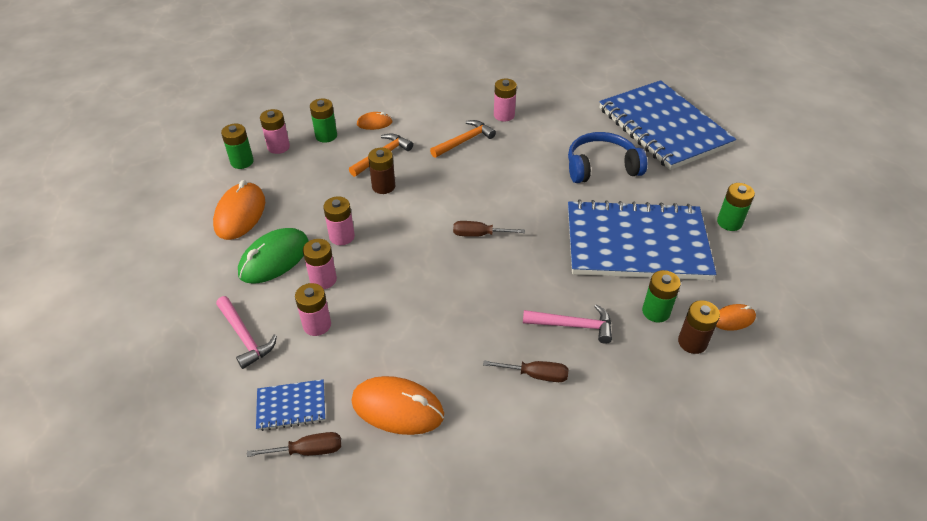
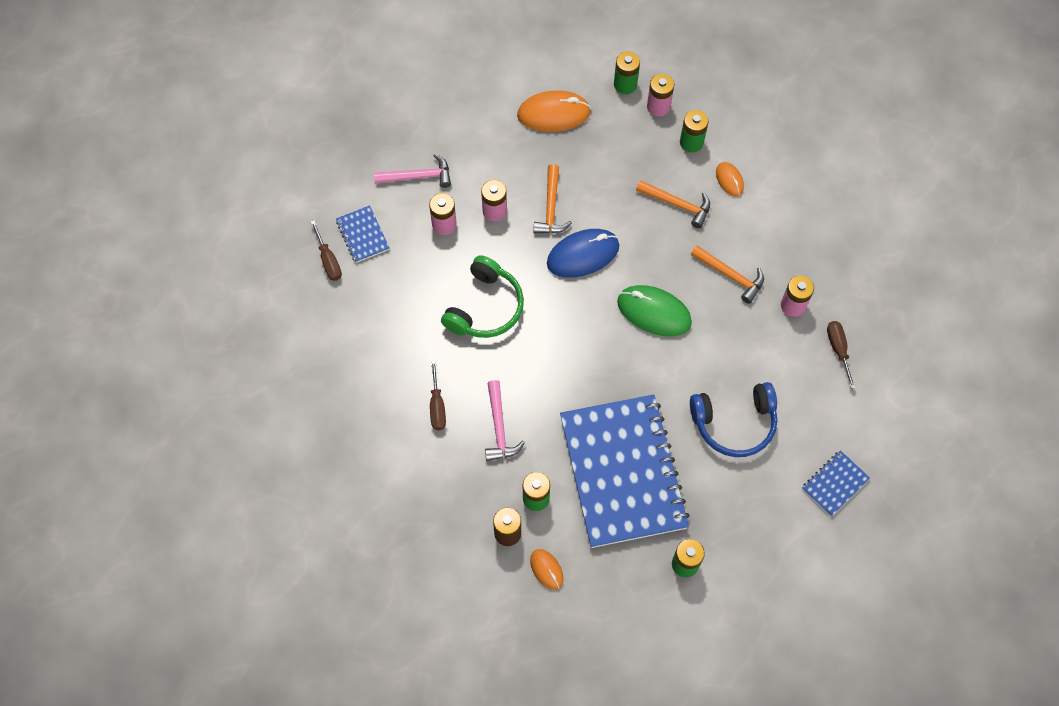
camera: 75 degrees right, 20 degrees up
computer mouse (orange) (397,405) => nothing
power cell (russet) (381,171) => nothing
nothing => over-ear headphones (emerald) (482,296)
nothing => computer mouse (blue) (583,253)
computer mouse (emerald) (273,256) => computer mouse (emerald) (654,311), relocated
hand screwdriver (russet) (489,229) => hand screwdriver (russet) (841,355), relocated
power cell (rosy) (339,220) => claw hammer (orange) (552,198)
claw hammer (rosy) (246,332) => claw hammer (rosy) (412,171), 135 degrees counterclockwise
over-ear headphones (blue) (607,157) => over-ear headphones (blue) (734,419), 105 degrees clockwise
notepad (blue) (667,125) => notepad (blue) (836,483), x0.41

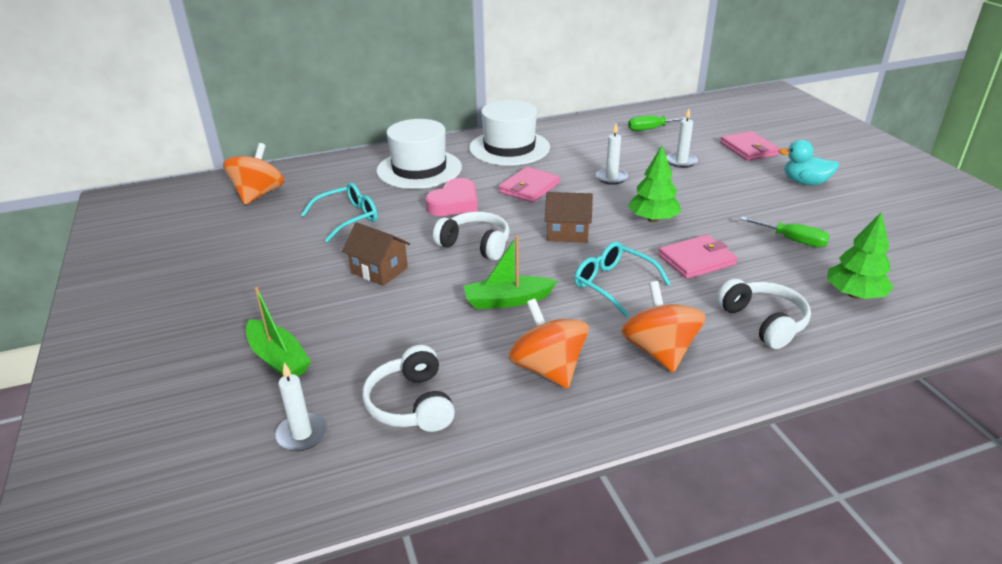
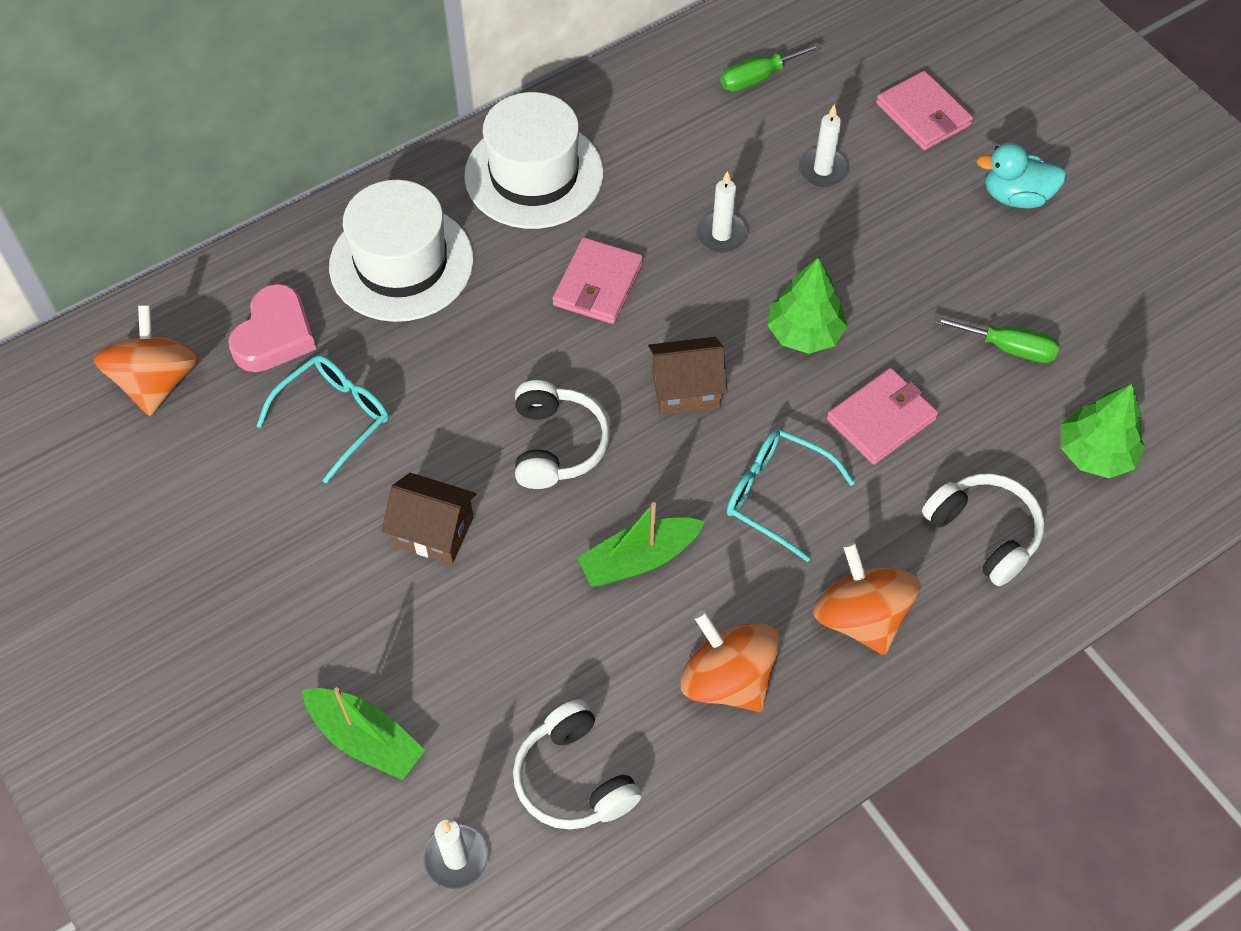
camera: 15 degrees left, 25 degrees up
love heart (rosy) (451,197) => love heart (rosy) (272,328), relocated
over-ear headphones (white) (471,235) => over-ear headphones (white) (562,434), 75 degrees clockwise

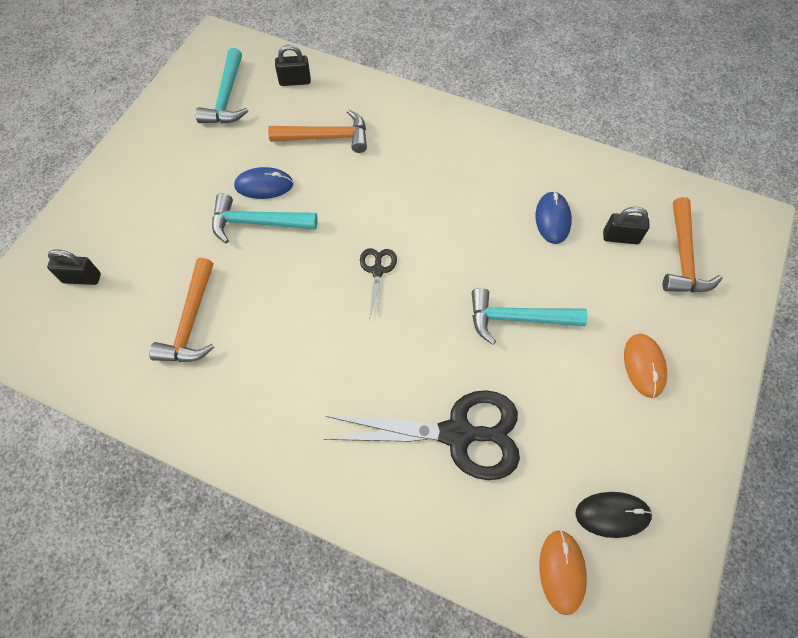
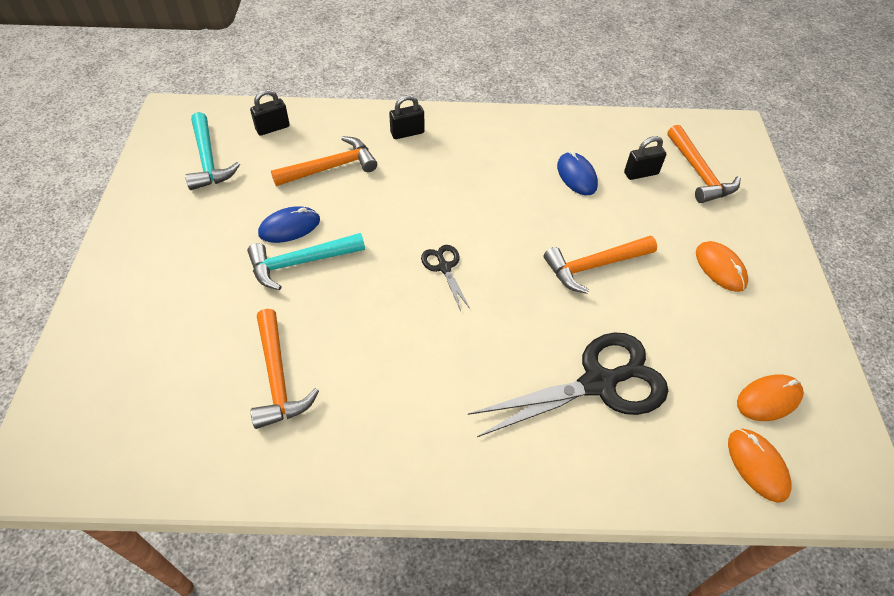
camera: 25 degrees left, 10 degrees down
lock (jet-black) (74,267) => lock (jet-black) (406,117), relocated
claw hammer (aqua) (530,316) => claw hammer (orange) (600,265)
computer mouse (jet-black) (614,515) => computer mouse (orange) (770,397)

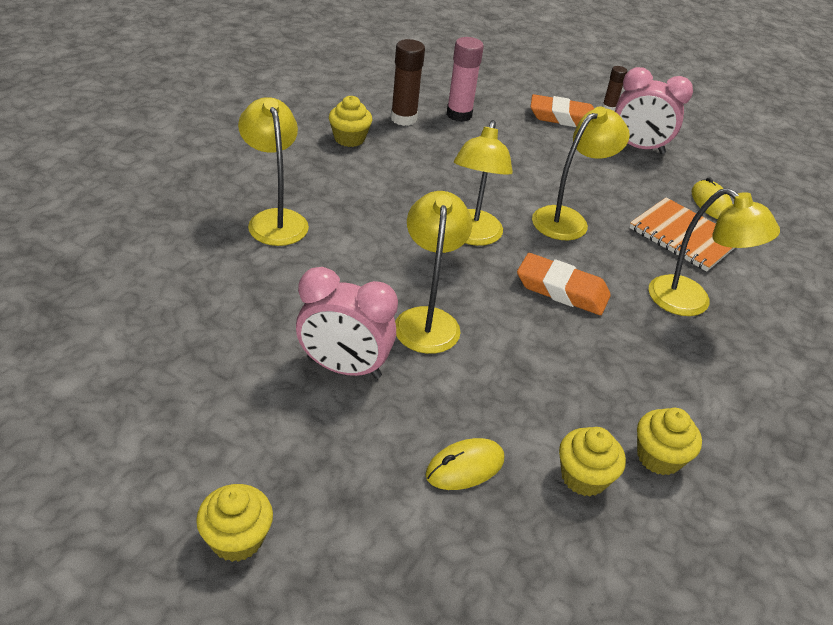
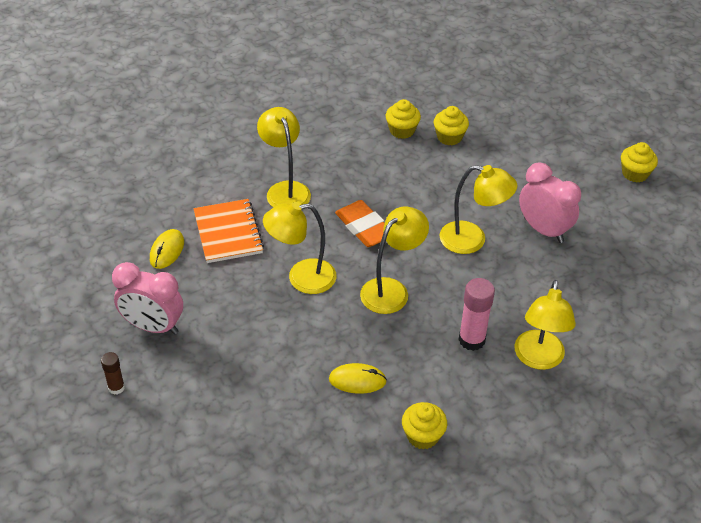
camera: 145 degrees left, 5 degrees up
glue (russet) (408,82) => nothing
eraser (orange) (562,110) => nothing
computer mouse (golden) (465,464) => computer mouse (golden) (358,378), relocated
glue (rosy) (465,79) => glue (rosy) (477,314), relocated
desk lamp (golden) (433,272) => desk lamp (golden) (478,209), 105 degrees counterclockwise
alarm clock (rosy) (654,110) => alarm clock (rosy) (147,298), 150 degrees clockwise

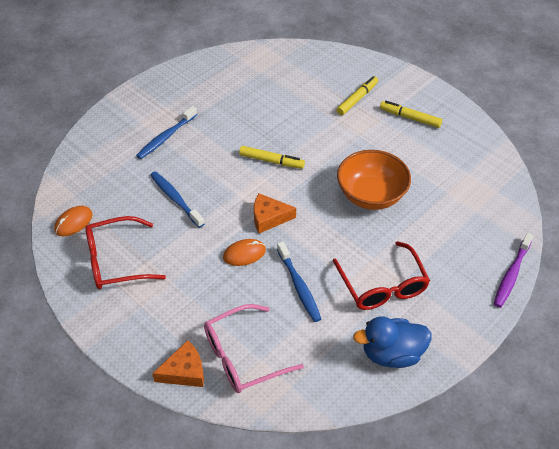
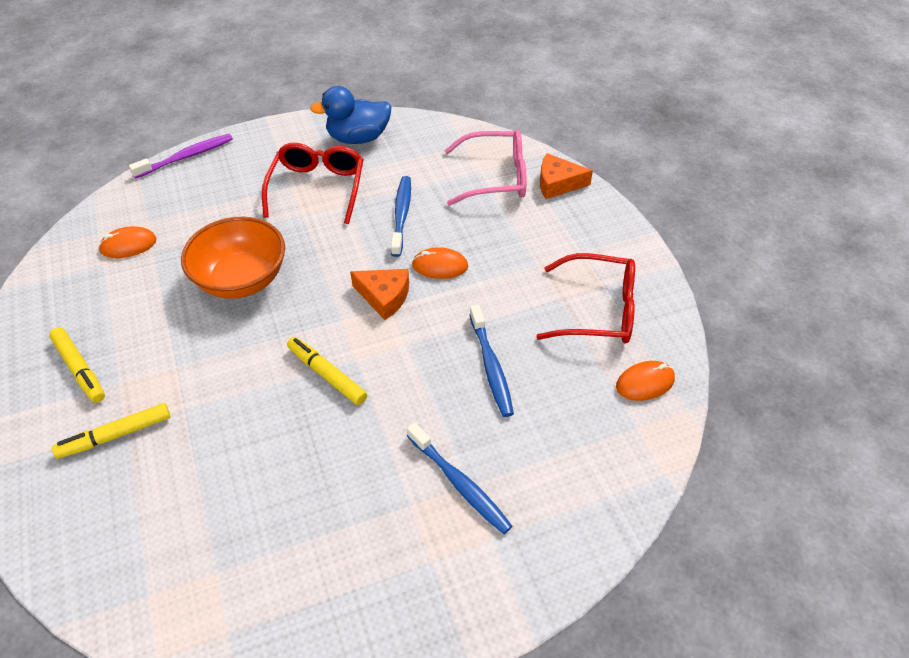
camera: 155 degrees left, 0 degrees up
nothing => computer mouse (orange) (127,242)
toothbrush (blue) (166,132) => toothbrush (blue) (459,478), 75 degrees clockwise
rubber duck (blue) (392,342) => rubber duck (blue) (350,115), 150 degrees clockwise

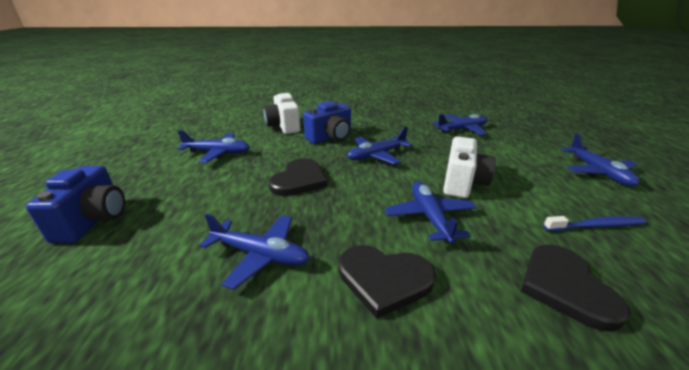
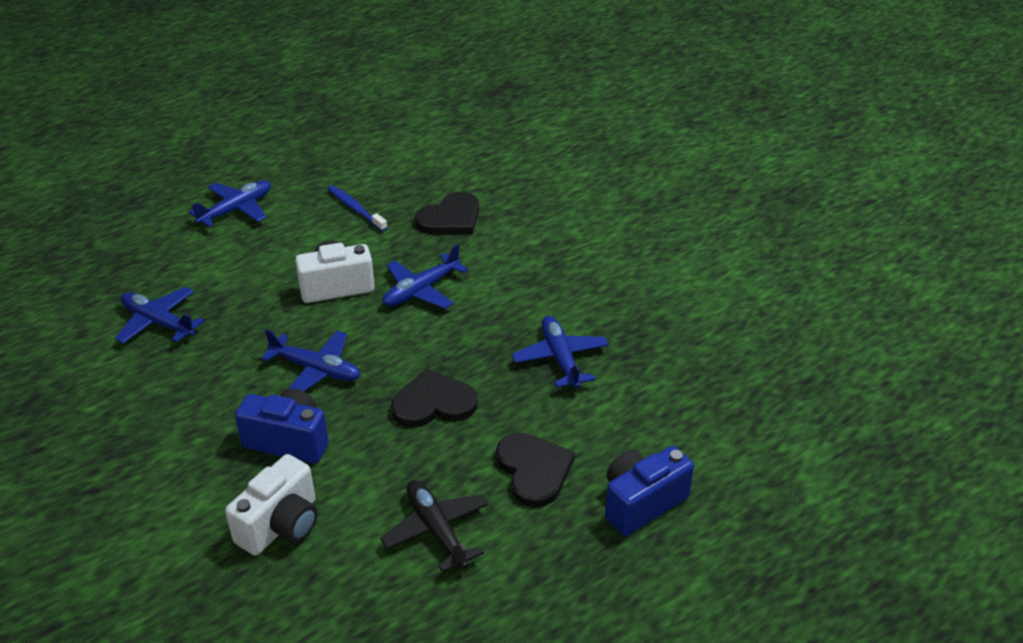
camera: 125 degrees left, 10 degrees up
love heart (jet-black) (387,282) => love heart (jet-black) (535,470), relocated
toy plane (blue) (213,146) => toy plane (jet-black) (434,526)

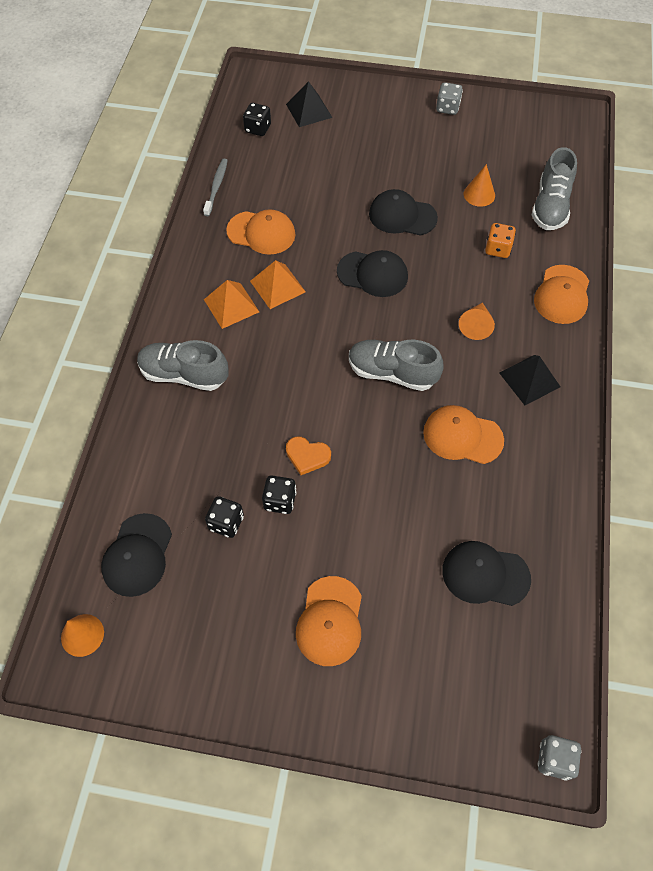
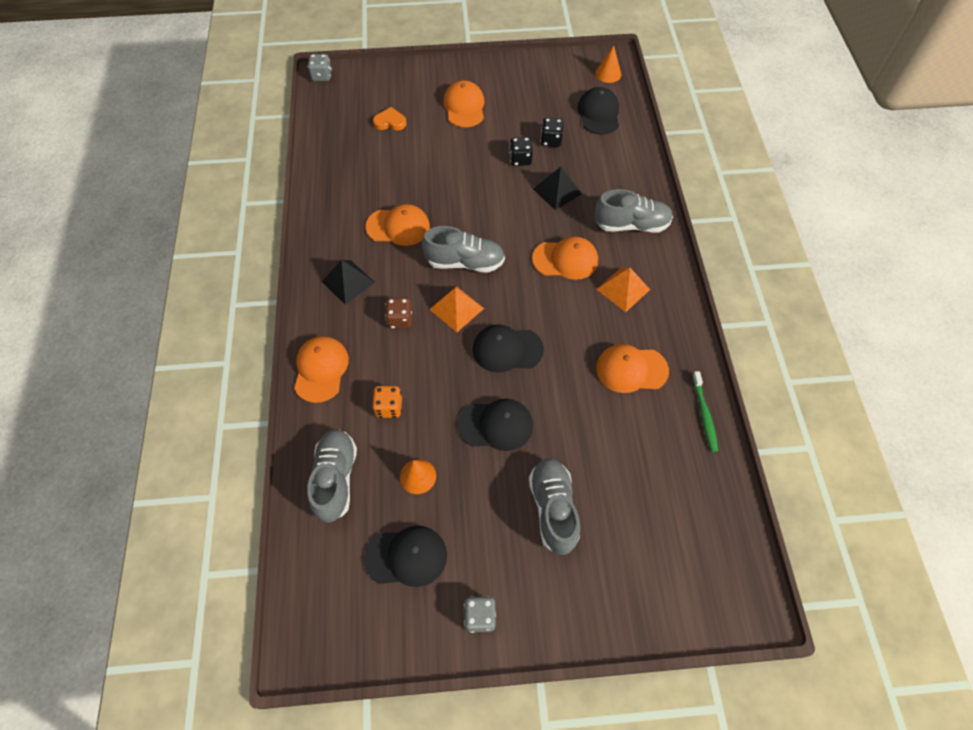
camera: 165 degrees right, 0 degrees up
dice (jet-black) (257,119) => nothing
nothing => shoe (grey) (554,506)
nothing => peaked cap (orange) (565,258)
pyramid shape (orange) (278,284) => pyramid shape (orange) (456,309), relocated
pyramid shape (jet-black) (309,104) => pyramid shape (jet-black) (557,188), relocated
love heart (orange) (308,455) => love heart (orange) (390,118), relocated
peaked cap (jet-black) (486,573) => peaked cap (jet-black) (405,556), relocated
solid cone (orange) (477,321) => dice (russet) (398,313)
toothbrush (grey) (215,187) => toothbrush (emerald) (705,411)

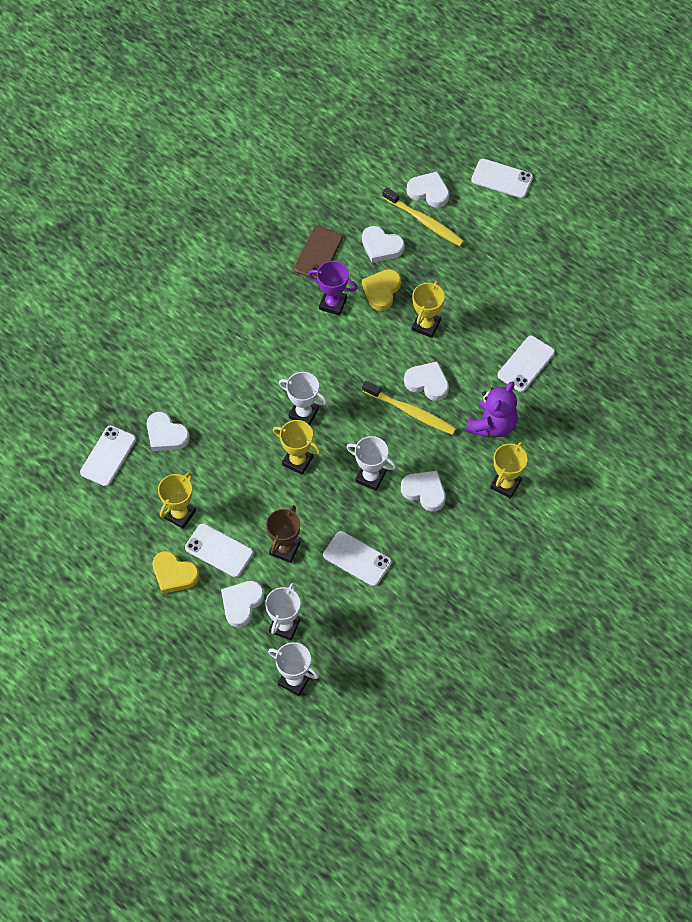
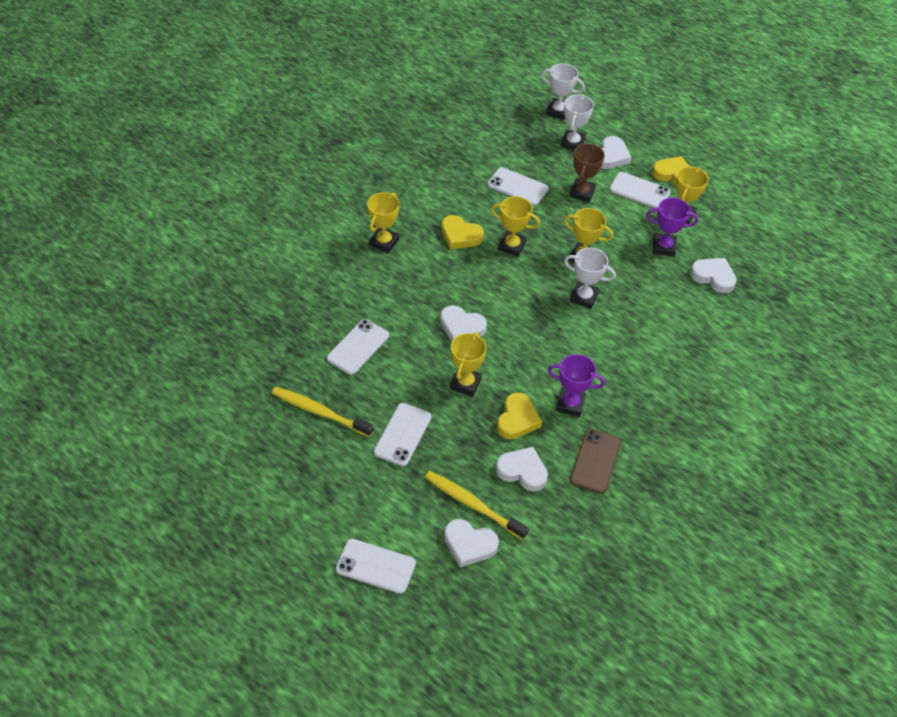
camera: 175 degrees right, 10 degrees down
stuffed bear (purple) (492,409) => nothing
nothing => trophy (purple) (672,227)
mobile phone (white) (108,455) => mobile phone (white) (402,434), relocated
toothbrush (golden) (409,408) => toothbrush (golden) (322,412), relocated
trophy (white) (371,463) => trophy (golden) (515,226)
love heart (white) (423,491) => love heart (golden) (462,232)

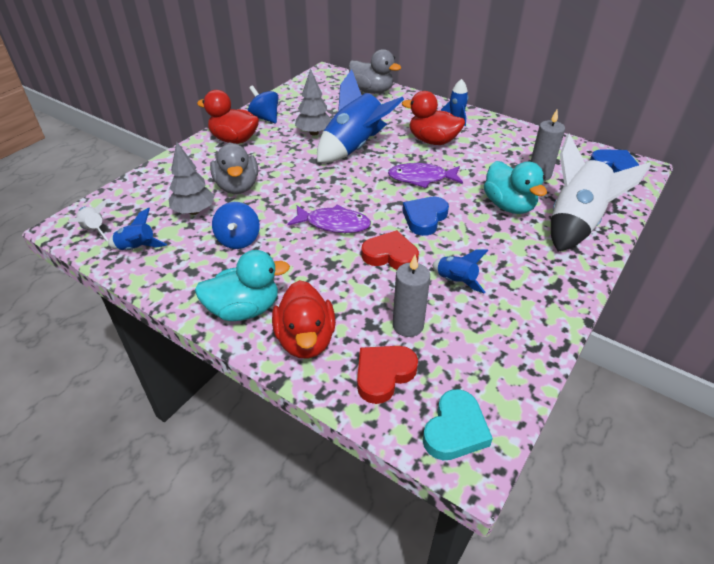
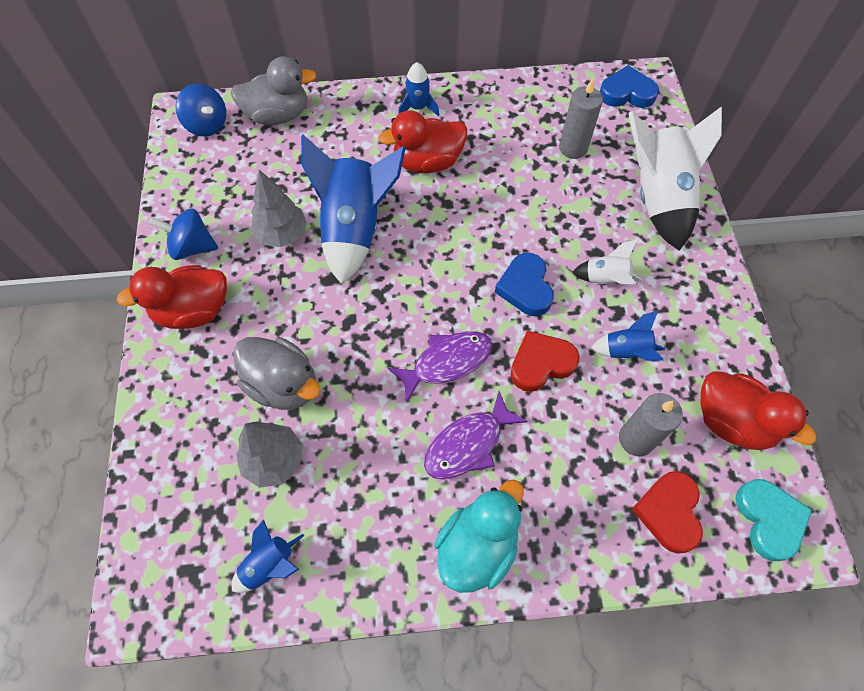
camera: 40 degrees left, 20 degrees up
rubber duck (aqua) (515,187) => nothing
rocket (white) (89,221) => rocket (white) (607,262), relocated
spinning top (blue) (236,225) => spinning top (blue) (200,110), relocated
rubber duck (red) (304,319) => rubber duck (red) (758,410), relocated
fish (purple) (425,175) => fish (purple) (476,435), relocated

